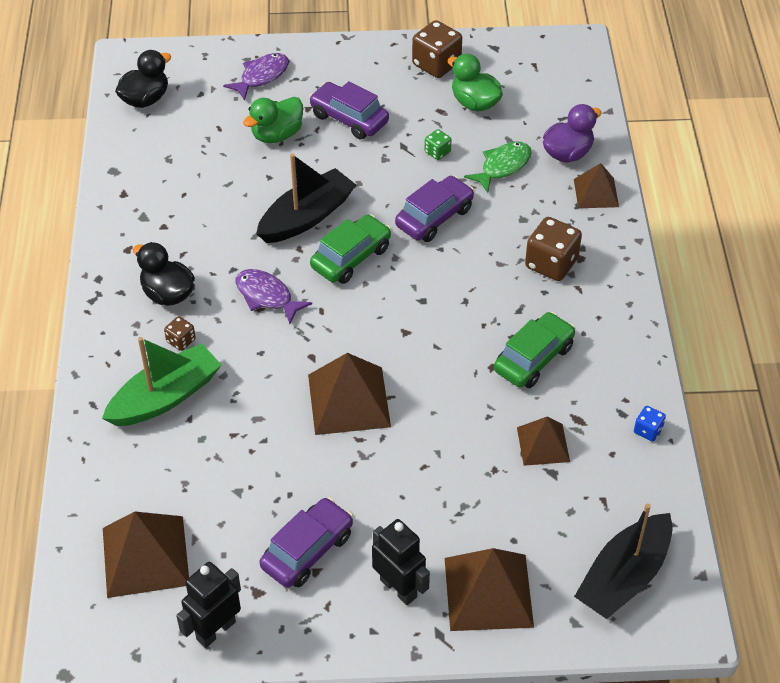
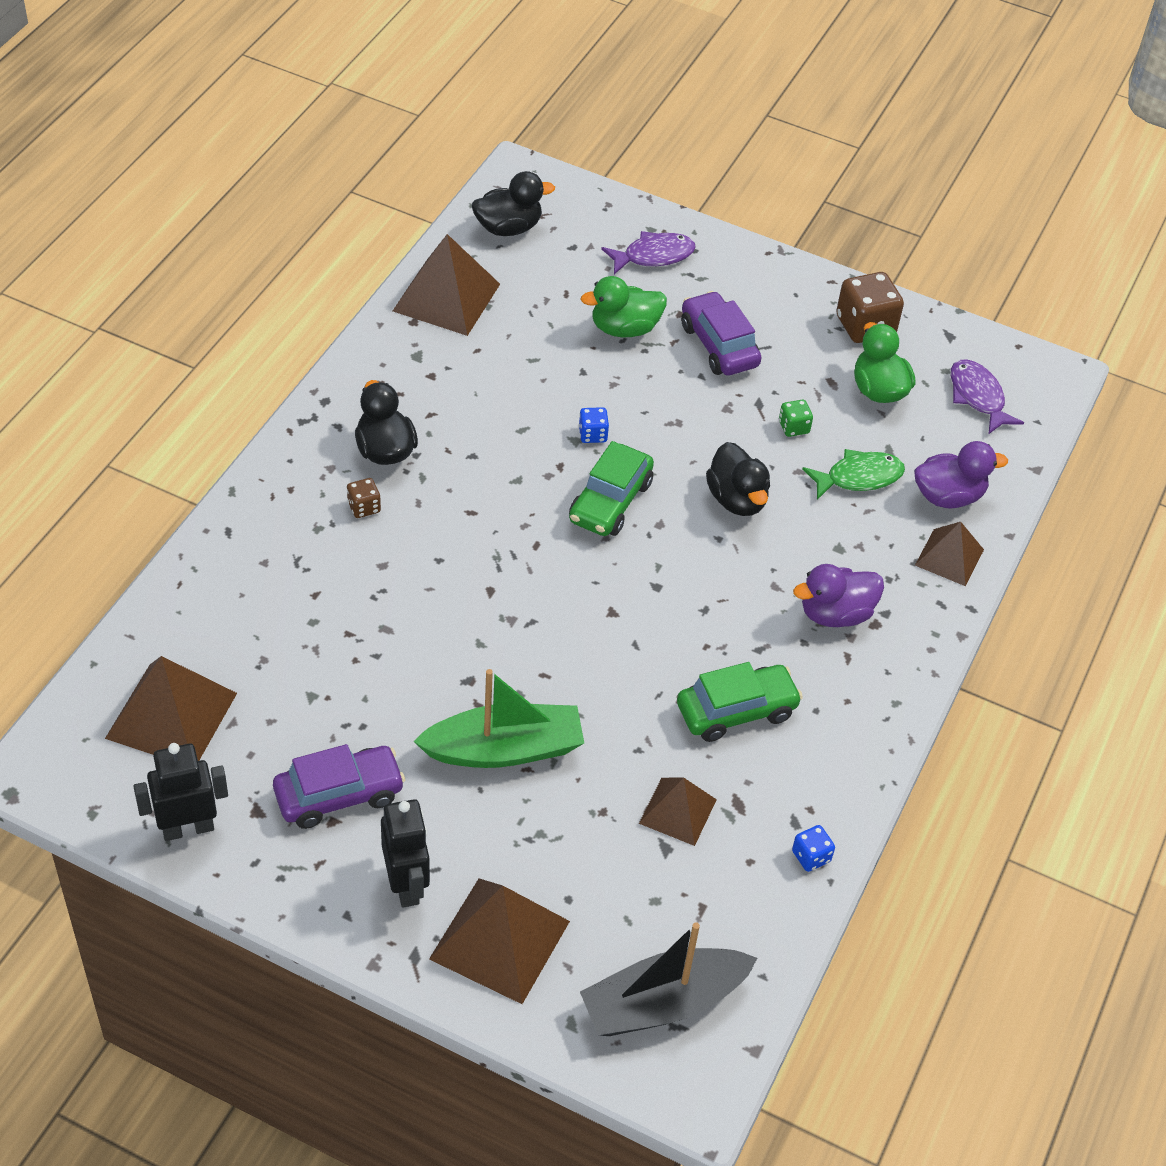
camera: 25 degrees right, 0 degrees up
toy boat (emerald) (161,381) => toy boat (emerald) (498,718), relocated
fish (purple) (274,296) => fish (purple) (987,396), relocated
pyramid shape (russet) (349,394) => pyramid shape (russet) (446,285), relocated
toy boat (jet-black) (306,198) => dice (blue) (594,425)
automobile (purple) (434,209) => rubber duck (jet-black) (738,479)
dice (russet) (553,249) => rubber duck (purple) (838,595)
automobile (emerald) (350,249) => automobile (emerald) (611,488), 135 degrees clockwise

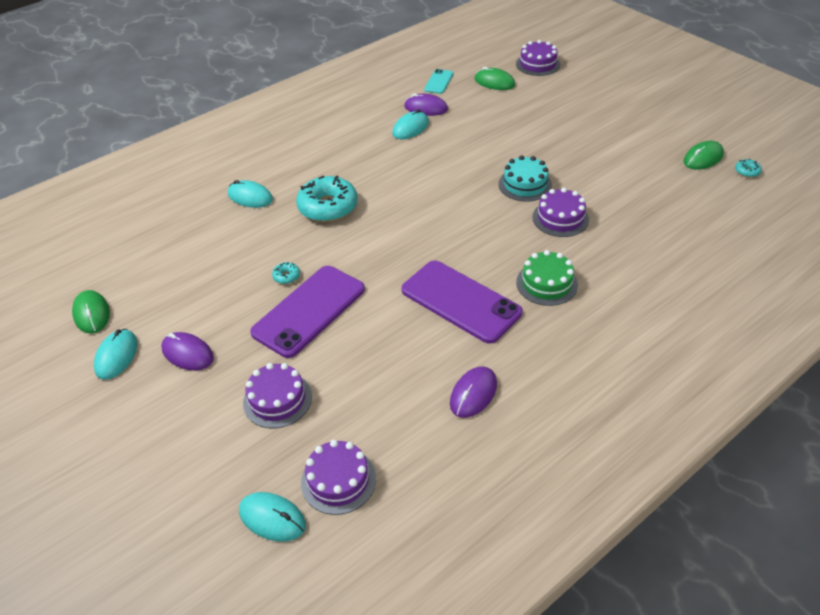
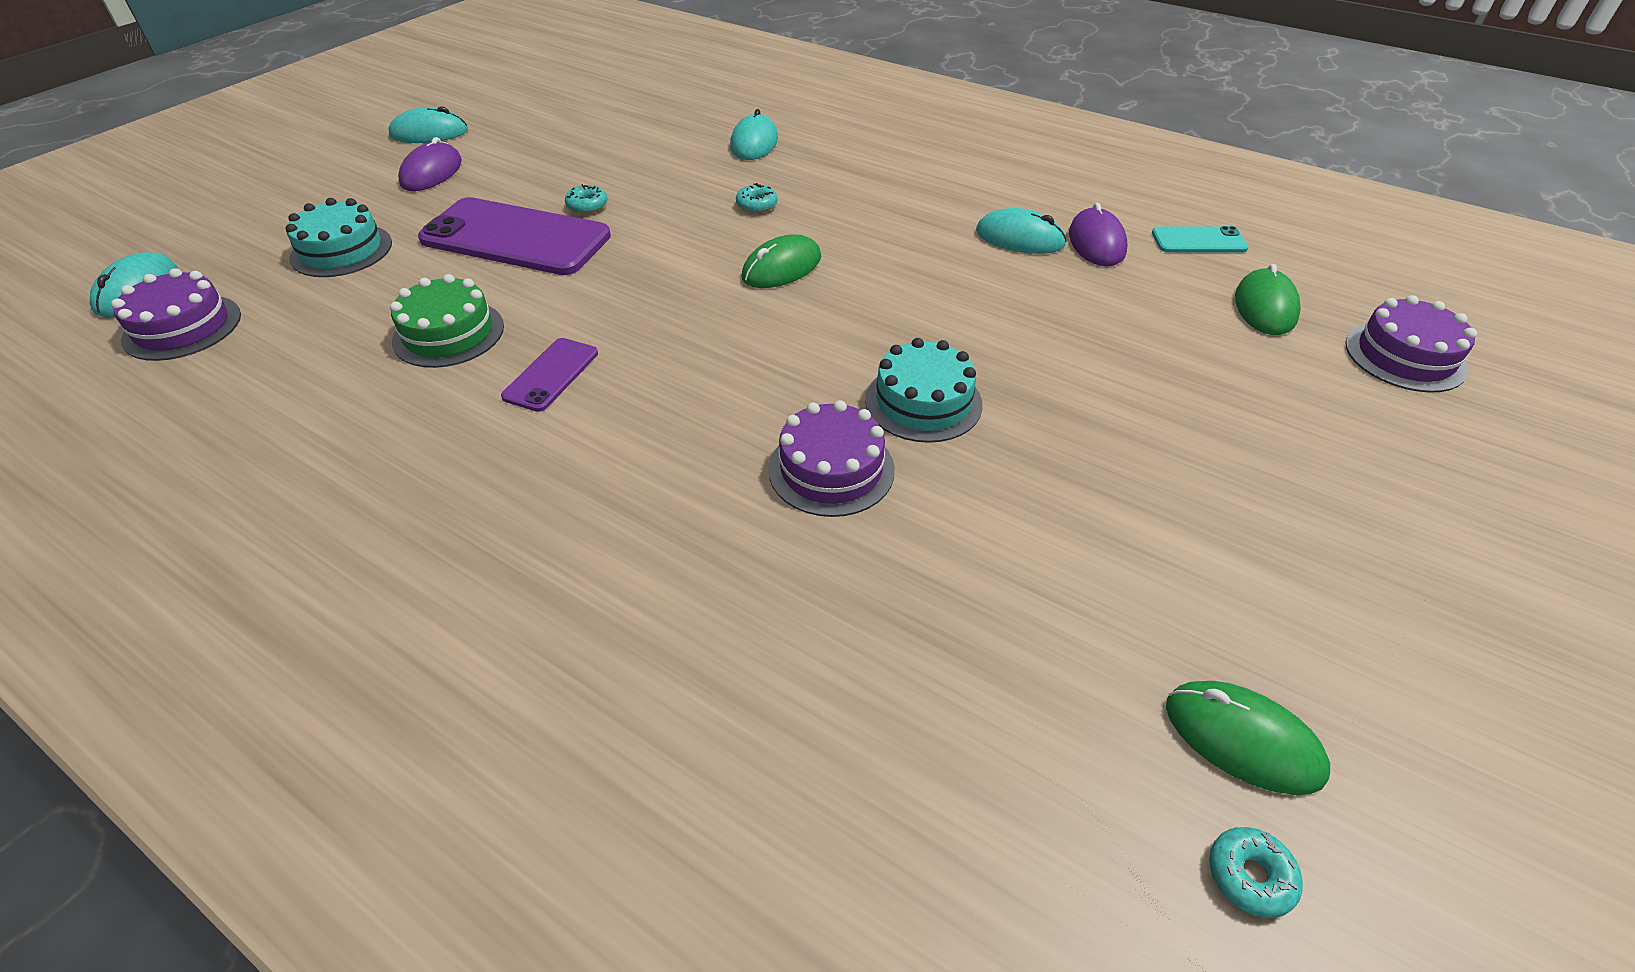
camera: 70 degrees right, 0 degrees up
computer mouse (purple) (473,392) => nothing
computer mouse (emerald) (91,311) => computer mouse (emerald) (781,261), relocated
gateau (emerald) (547,278) => gateau (emerald) (447,321), relocated
gateau (purple) (277,395) => gateau (aqua) (339,237)
doughnut (aqua) (327,198) => doughnut (aqua) (757,198), x0.42
mobile phone (purple) (461,302) => mobile phone (purple) (549,375), x0.48

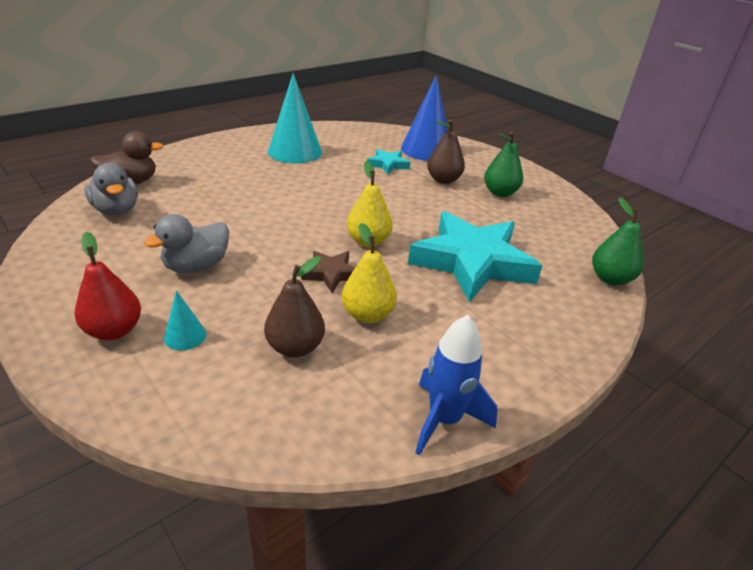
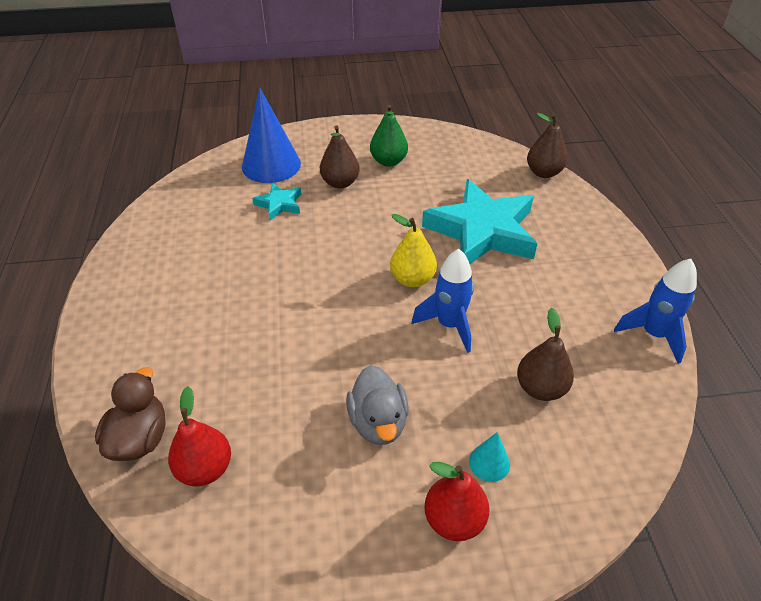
camera: 55 degrees left, 10 degrees up
solid cone (aqua) (295,118) => nothing
pear fruit (golden) (369,273) => nothing
rubber duck (grey) (111,189) => pear fruit (red) (199,436)
star (russet) (328,272) => rocket (blue) (442,301)
pear fruit (emerald) (618,241) => pear fruit (russet) (547,145)

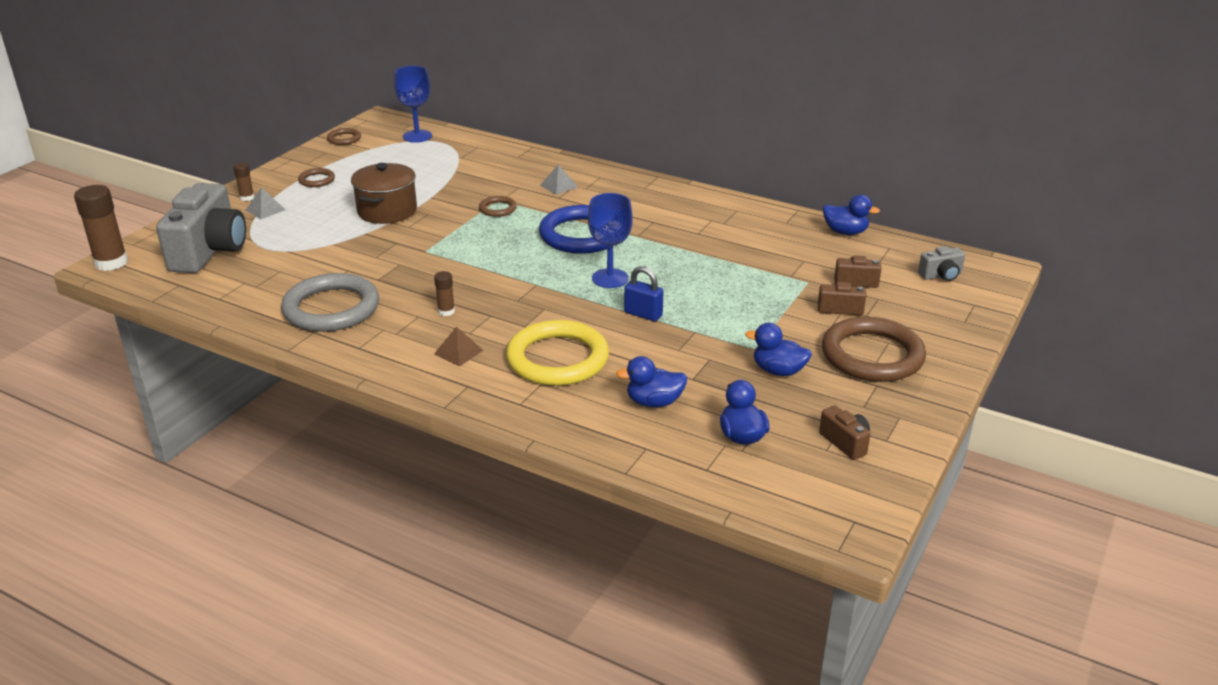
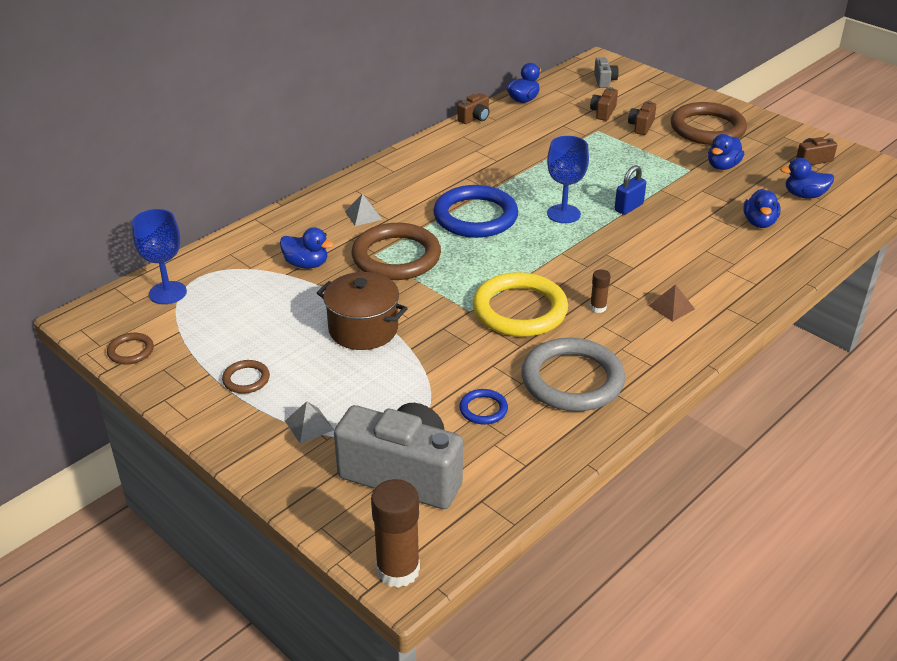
camera: 75 degrees left, 5 degrees up
glue (russet) (243,182) => nothing
nothing => rubber duck (blue) (307,248)
nothing => camera (russet) (473,108)
nothing => hoop (blue) (483,406)
hoop (golden) (557,353) => hoop (golden) (520,304), relocated
hoop (russet) (498,206) => hoop (russet) (396,251), x2.19

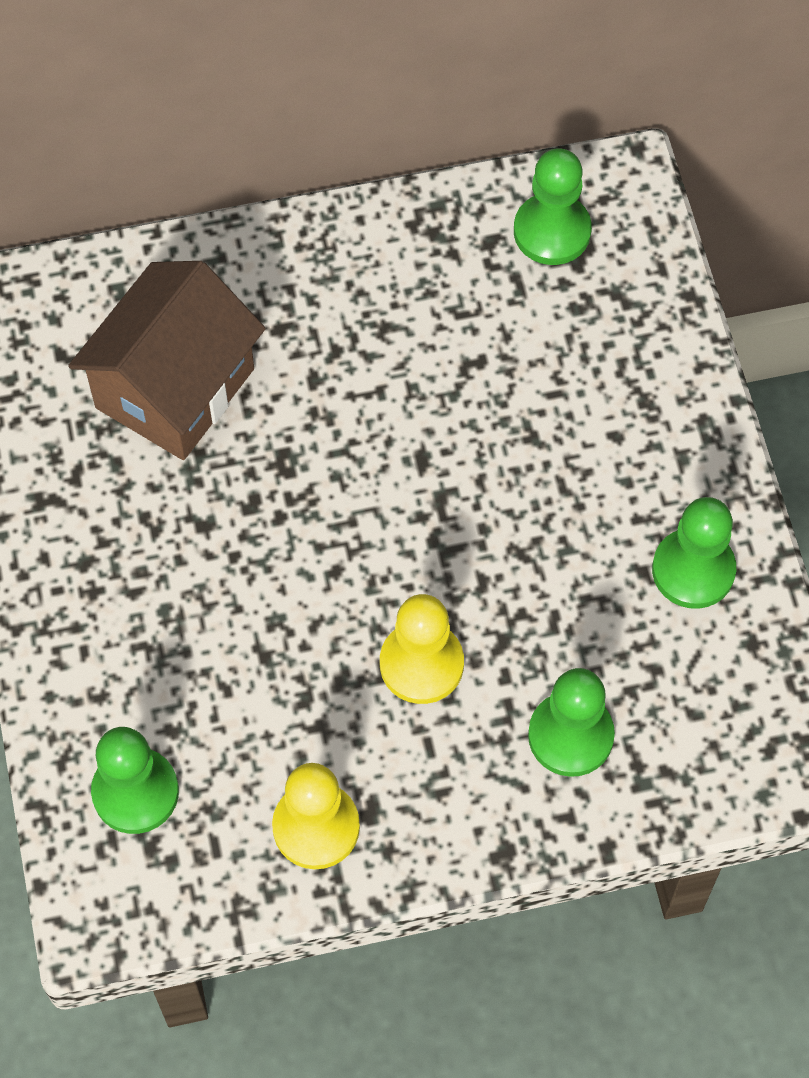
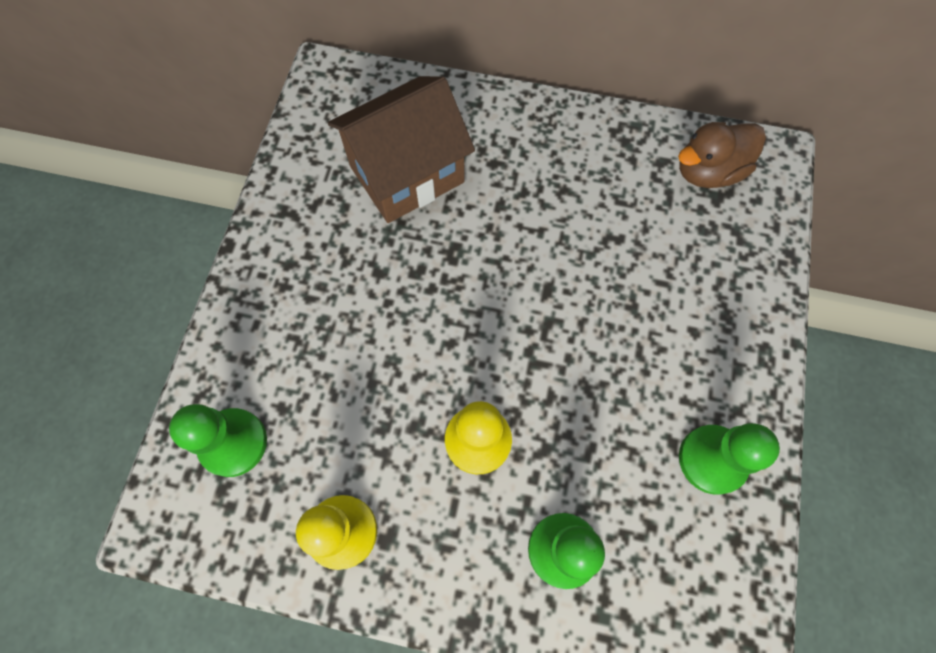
camera: 25 degrees right, 5 degrees up
chess pawn (emerald) (553,206) => rubber duck (russet) (722,155)

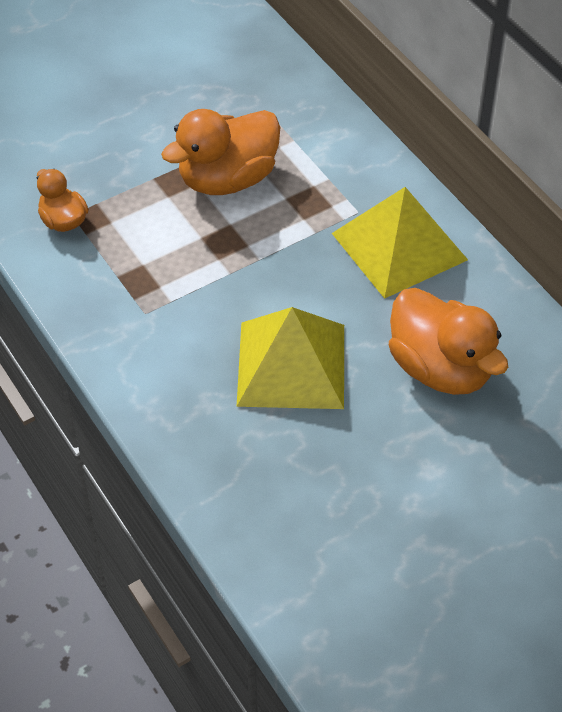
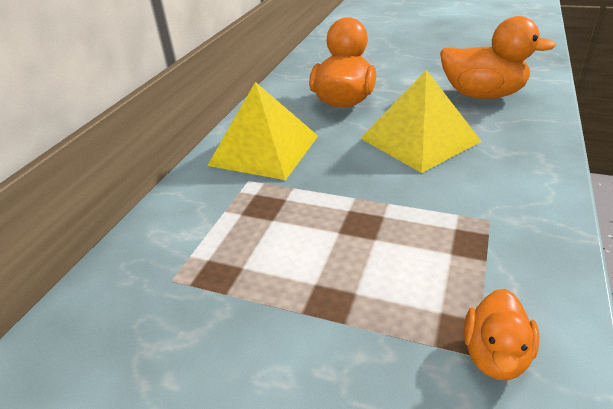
camera: 125 degrees left, 15 degrees down
rubber duck (orange) (220,152) => rubber duck (orange) (498,57), relocated

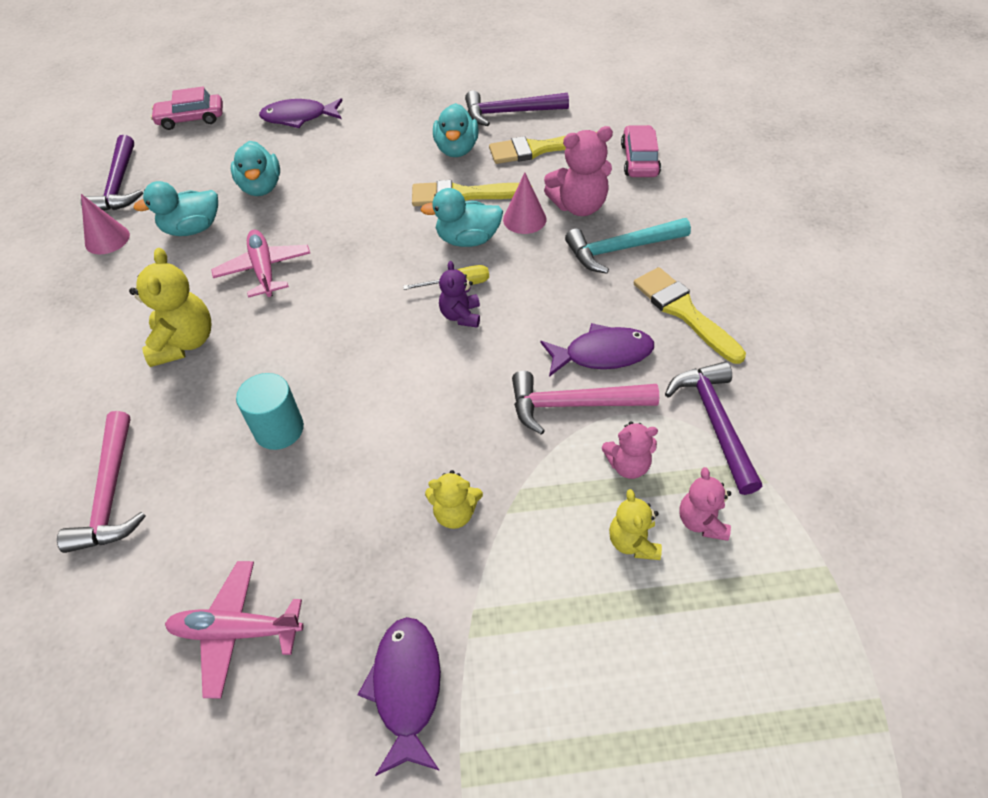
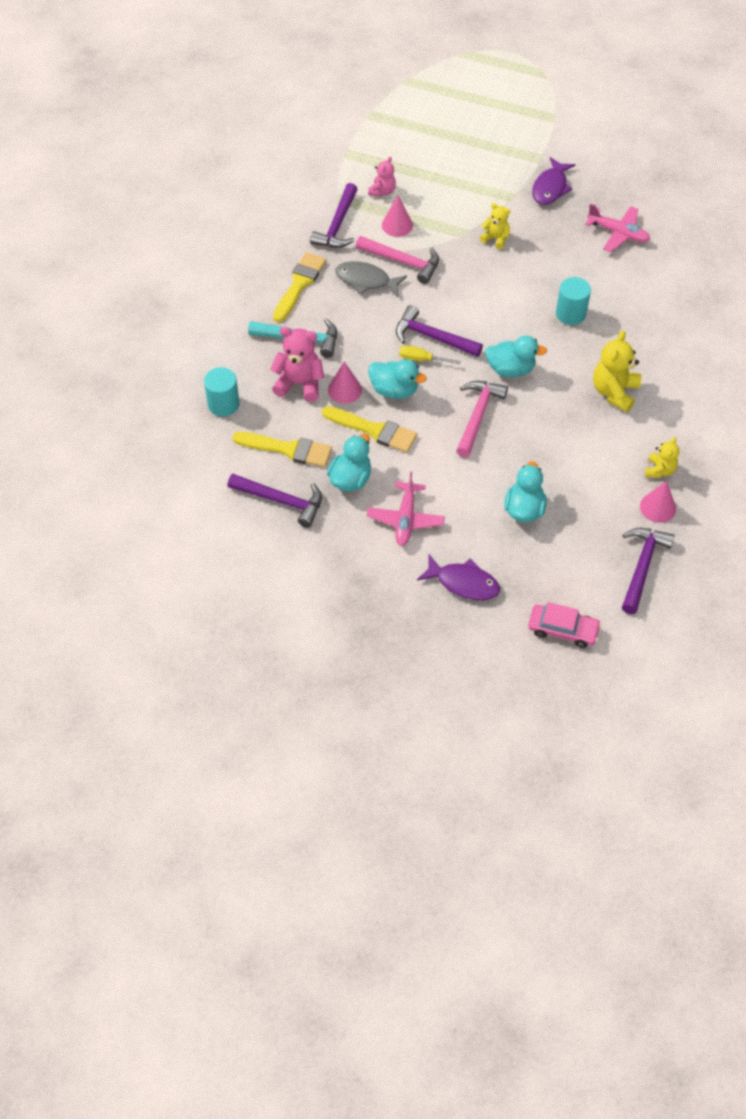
camera: 155 degrees left, 5 degrees up
claw hammer (rosy) (101,482) => claw hammer (rosy) (482,419), relocated
rubber duck (aqua) (175,208) => rubber duck (aqua) (516,356), relocated
toy plane (rosy) (261,264) => toy plane (rosy) (406,508), relocated
stuffed bear (golden) (635,524) => stuffed bear (golden) (662,457), relocated
stuffed bear (purple) (459,294) => claw hammer (purple) (439,331)
stuffed bear (rosy) (630,450) => solid cone (rosy) (397,216)
automobile (rosy) (641,151) => cylinder (aqua) (222,392)
fish (purple) (597,350) => fish (grey) (371,278)
brush (golden) (690,315) => brush (golden) (299,287), 150 degrees counterclockwise

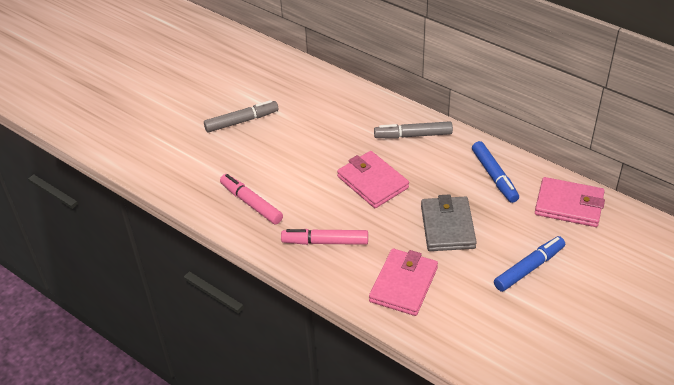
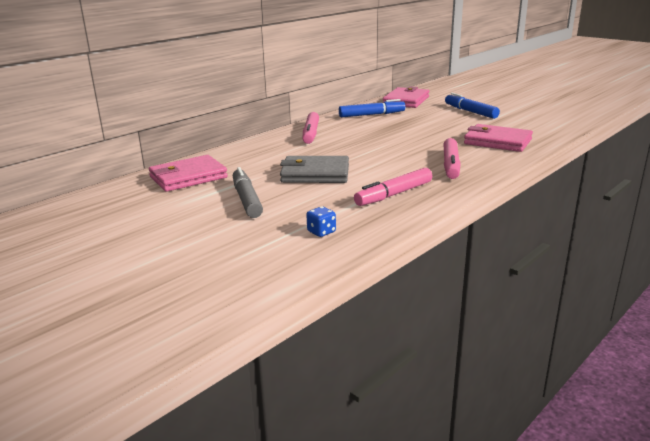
camera: 85 degrees left, 20 degrees down
nothing => dice (blue) (321,221)
wallet (rosy) (373,179) => wallet (rosy) (188,173), relocated
wallet (grey) (449,222) => wallet (grey) (314,169), relocated
marker pen (grey) (413,130) => marker pen (rosy) (311,128)

